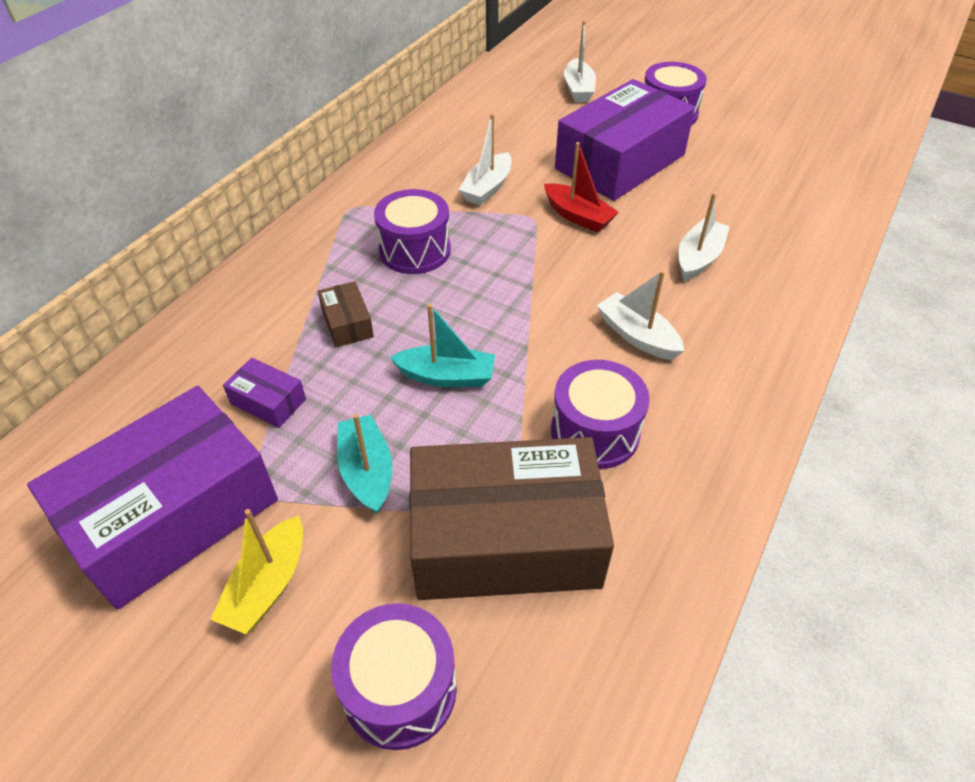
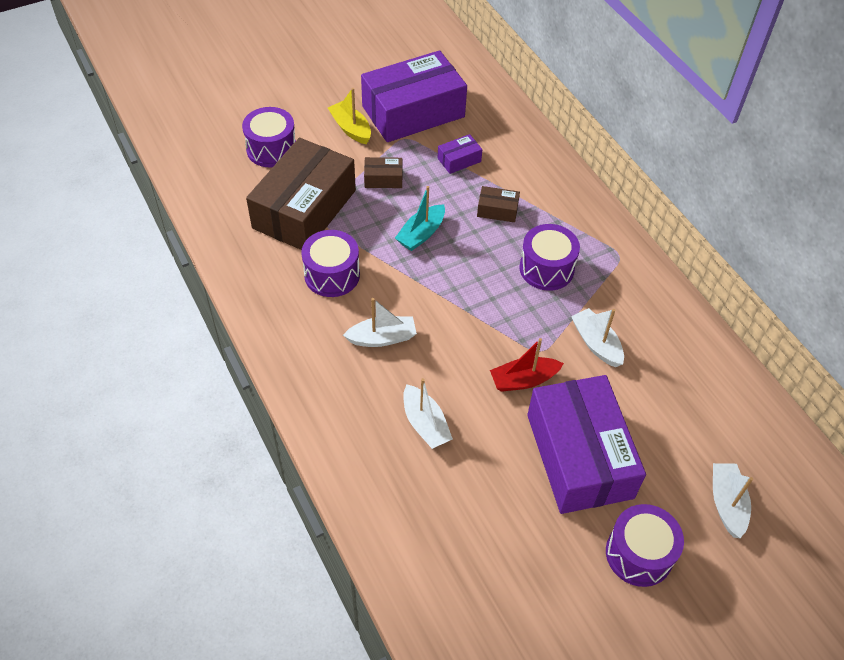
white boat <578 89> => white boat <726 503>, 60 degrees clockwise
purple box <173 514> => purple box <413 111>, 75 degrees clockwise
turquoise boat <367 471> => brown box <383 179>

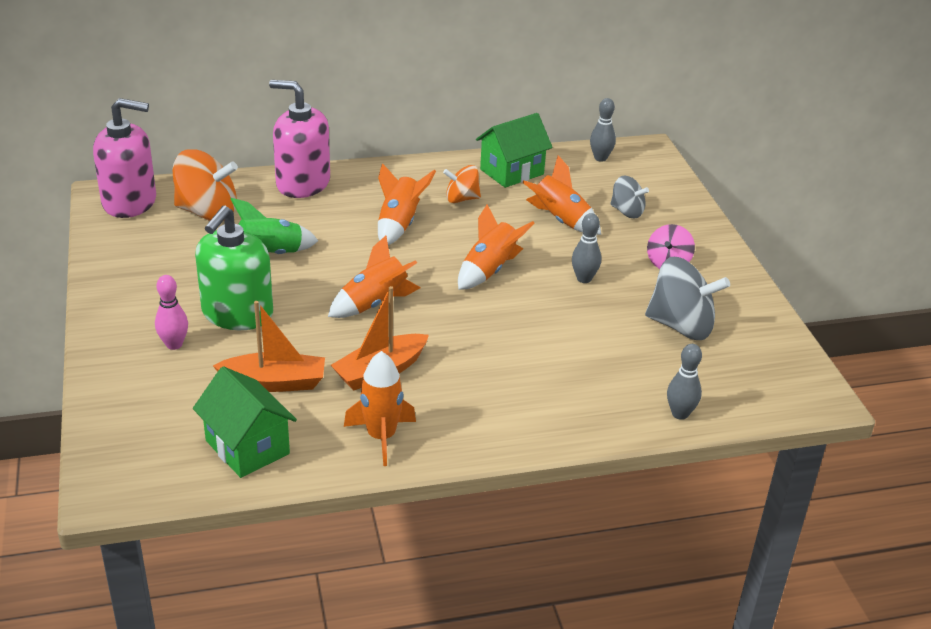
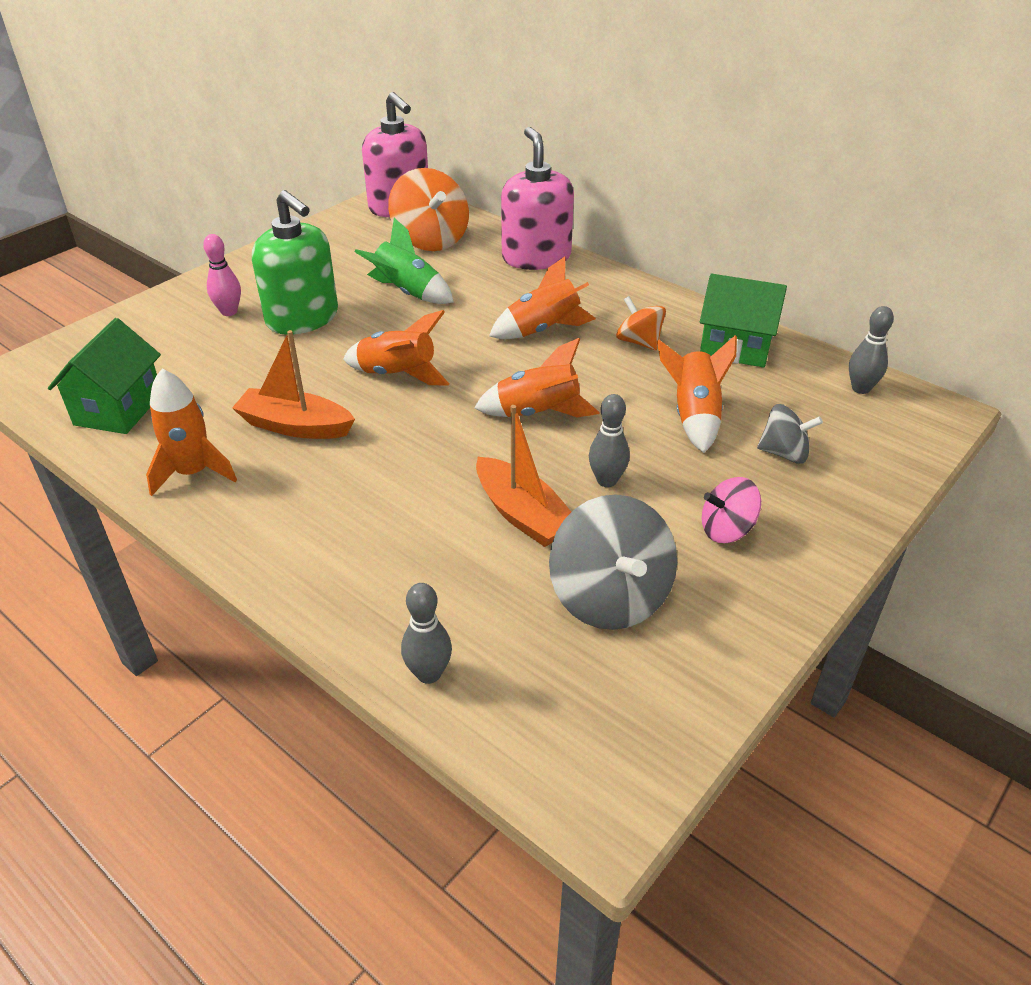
grey spinning top <627 212> => grey spinning top <784 453>, 75 degrees counterclockwise
green soap dispenser <237 314> => green soap dispenser <302 318>, 120 degrees counterclockwise
orange boat <274 382> => orange boat <522 514>, move

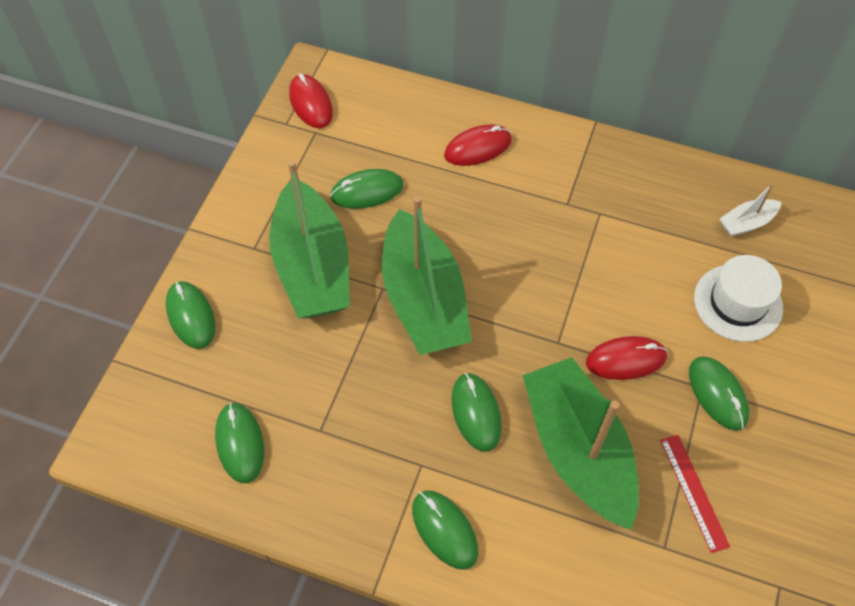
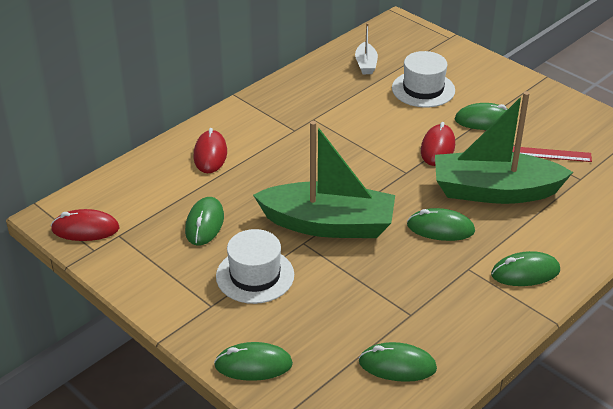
green boat <312 266> => white hat <255 275>

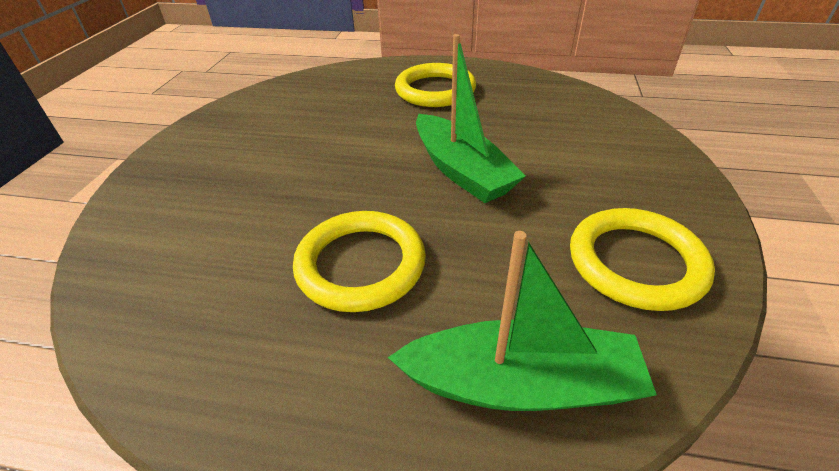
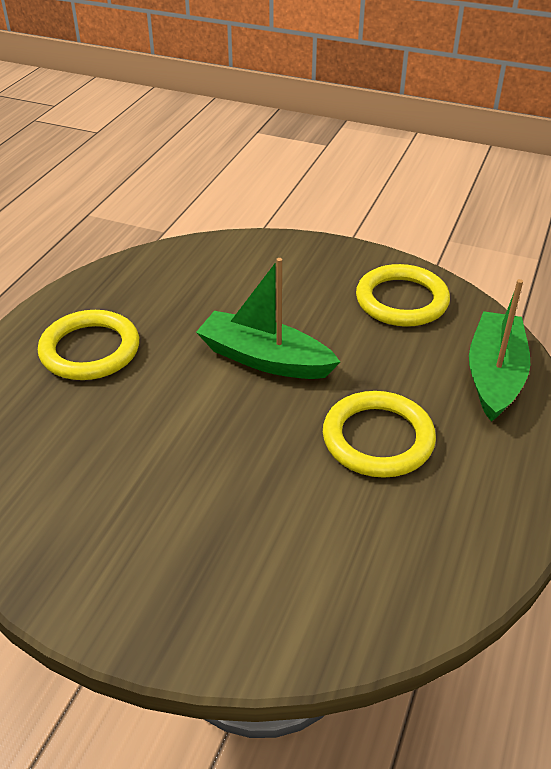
green boat <462 171> => green boat <264 359>, 135 degrees counterclockwise

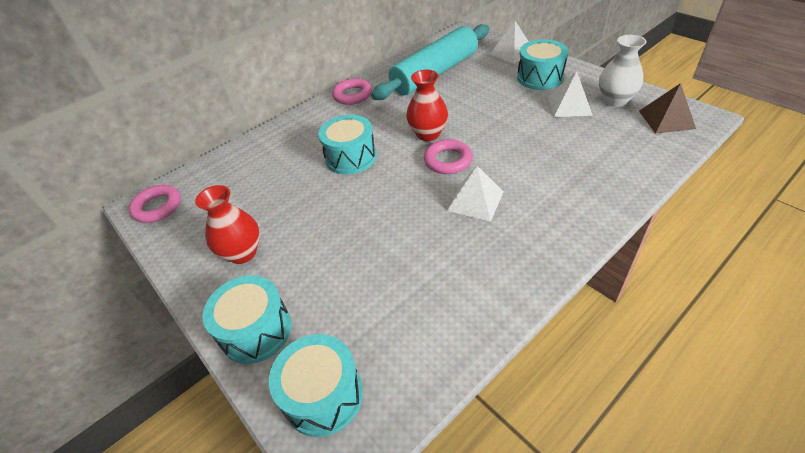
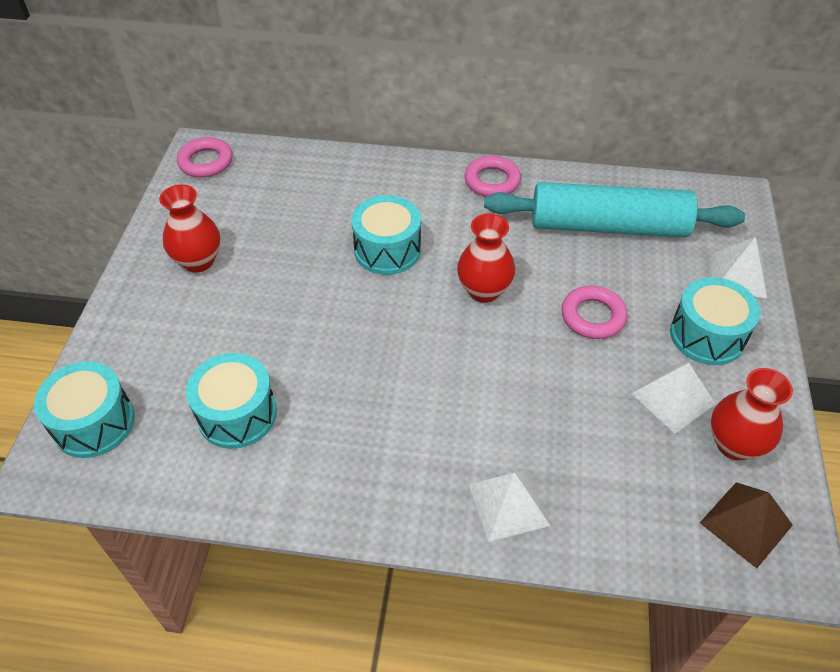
white vase <615 100> => red vase <734 444>
pink ring <448 160> => pink ring <593 316>, move
white pyramid <475 201> => white pyramid <508 505>, move
turquoise drum <256 331> => turquoise drum <237 414>, move

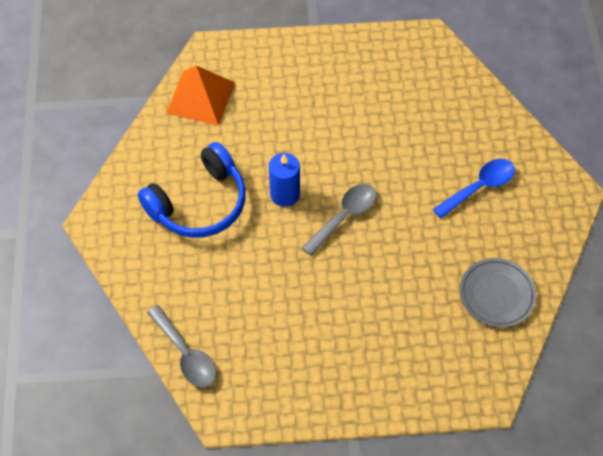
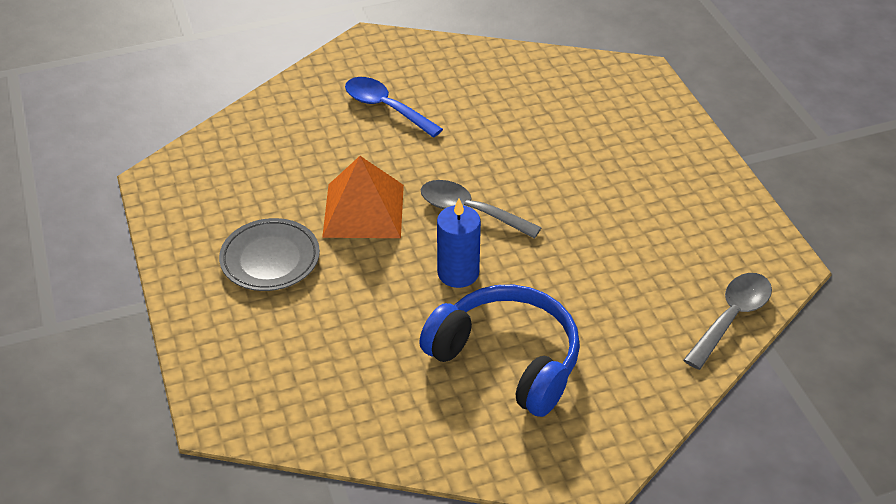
orange pyramid <200 98> => orange pyramid <364 210>, move
grey plate <496 294> => grey plate <270 259>, move

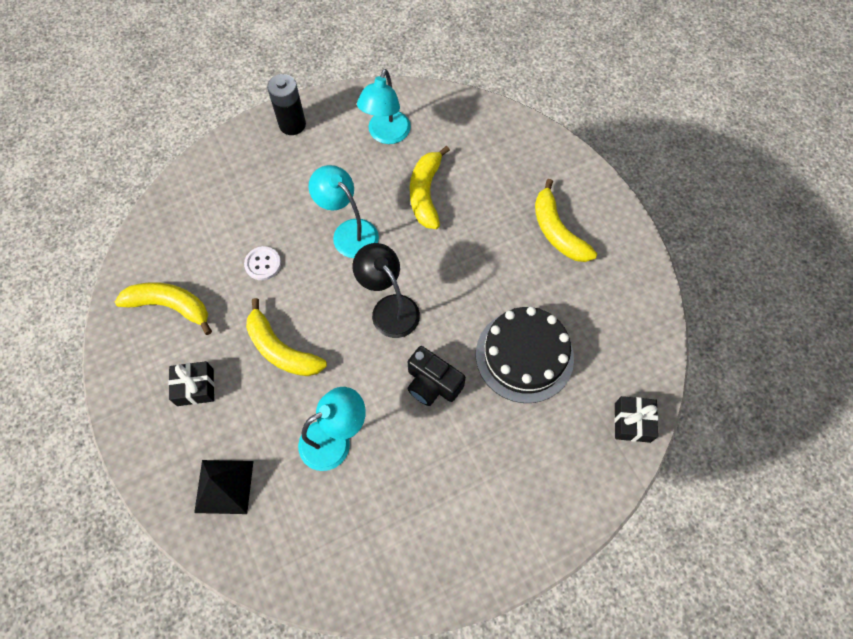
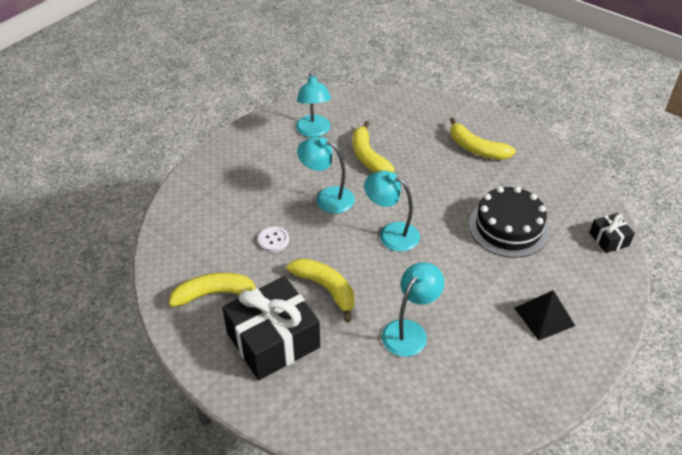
black battery <292 124> => nothing
black lamp <389 308> => turquoise lamp <391 233>
yellow banana <281 349> => yellow banana <326 289>, 150 degrees counterclockwise
black camera <432 384> => nothing
black gift <195 387> => black gift <273 340>, x2.11
black pyramid <224 486> => black pyramid <544 316>, move

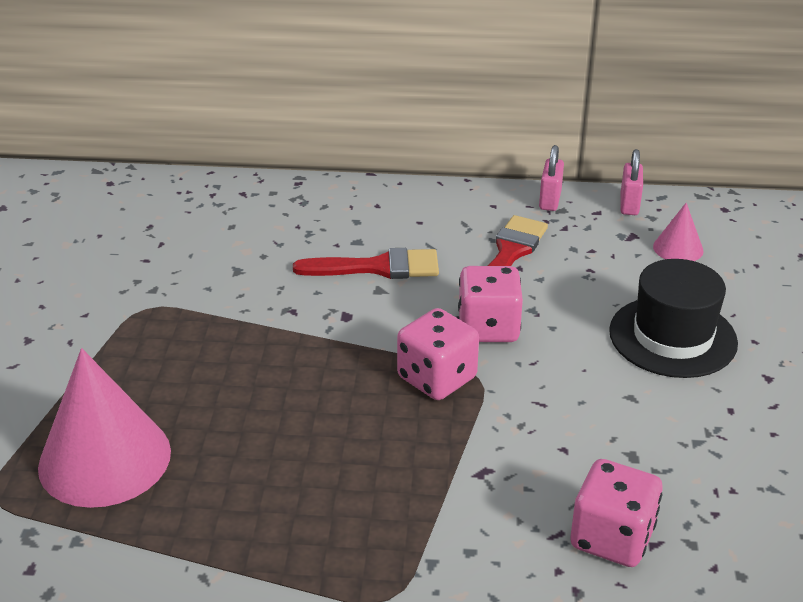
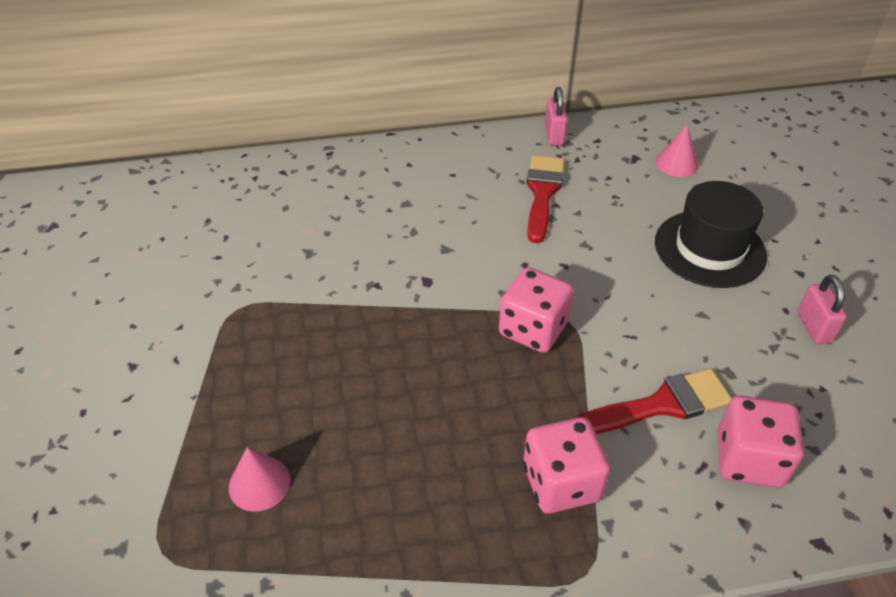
pink padlock <629 205> => pink padlock <814 327>, move
red brush <377 267> => red brush <661 405>, move
pink dice <488 328> => pink dice <561 483>, move
pink cone <105 459> => pink cone <259 483>, x0.48

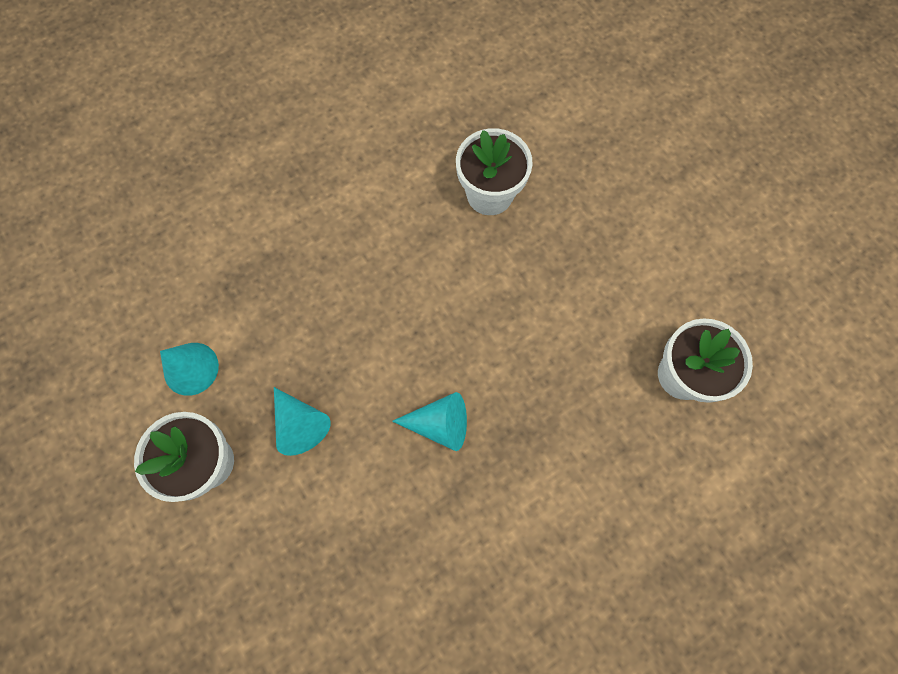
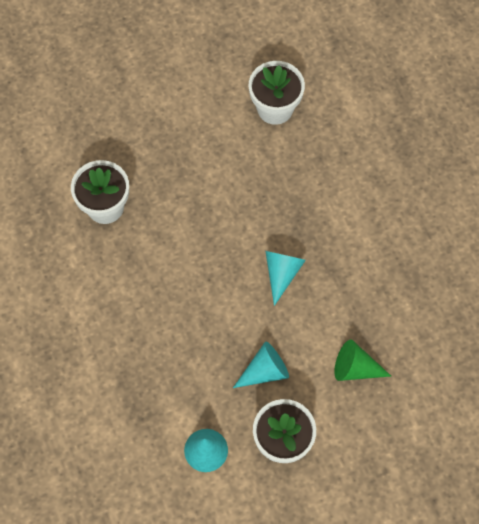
nothing => green cone <355 368>

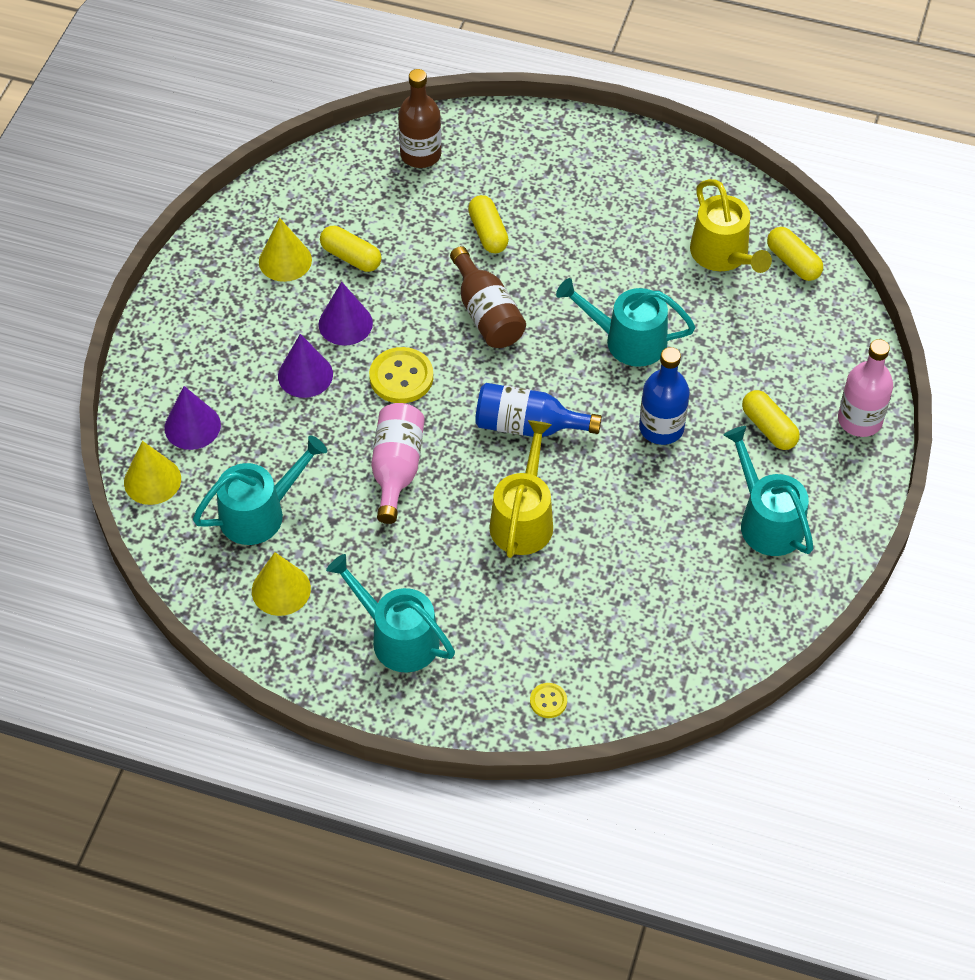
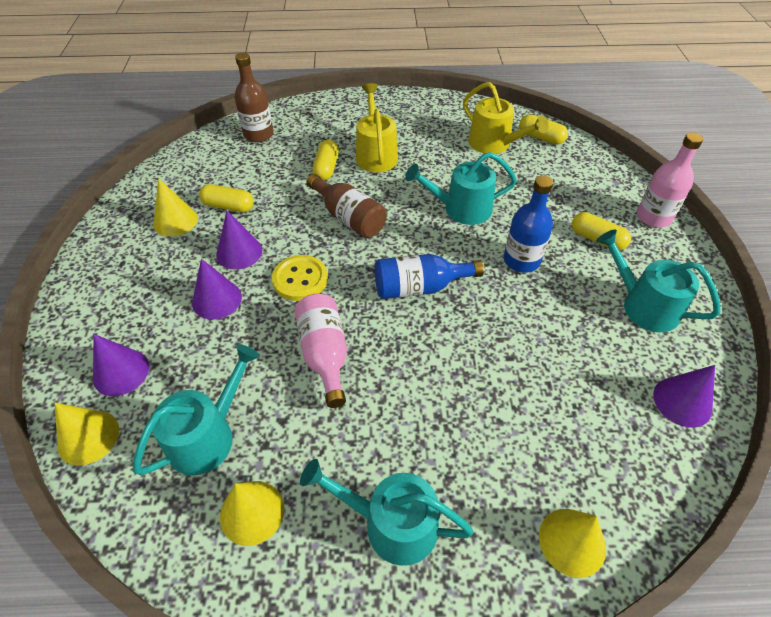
yellow capsule <488 233> => yellow capsule <326 168>, 45 degrees clockwise
yellow watering can <523 519> => yellow watering can <376 154>, move
yellow button <548 701> => yellow cone <572 542>
nothing => purple cone <682 401>

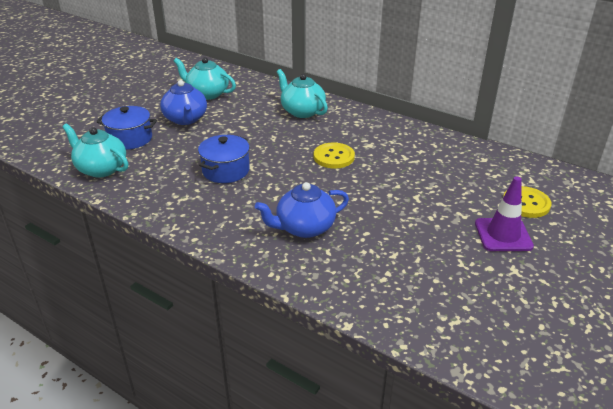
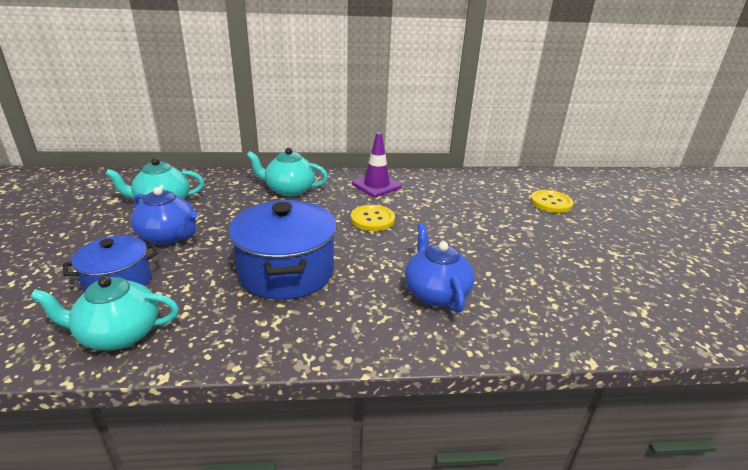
blue pot <226 170> => blue pot <286 271>, x1.61
purple traffic cone <503 235> => purple traffic cone <376 185>, move
blue teapot <304 228> => blue teapot <435 293>, 135 degrees clockwise

